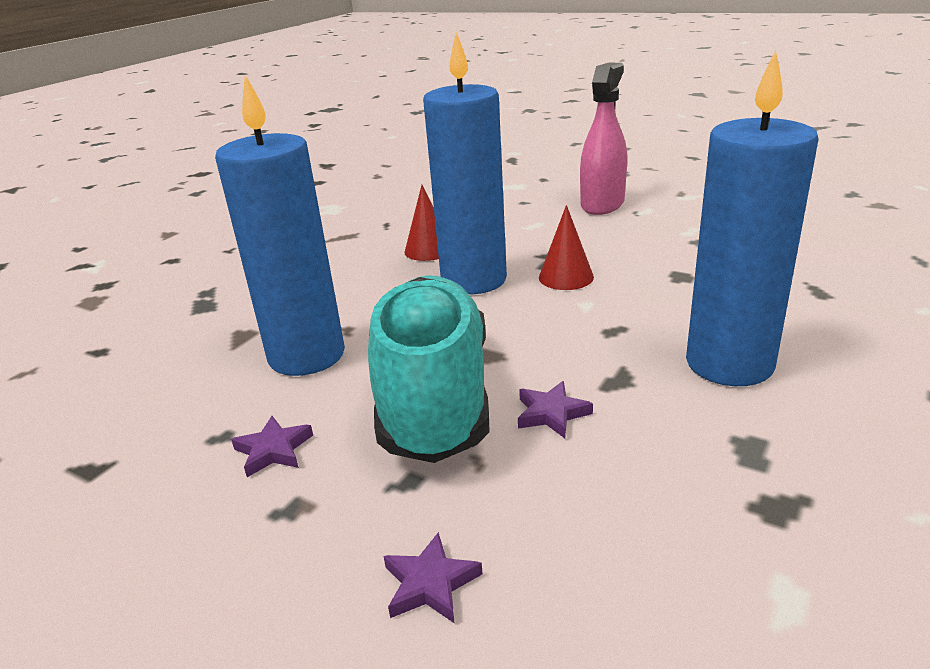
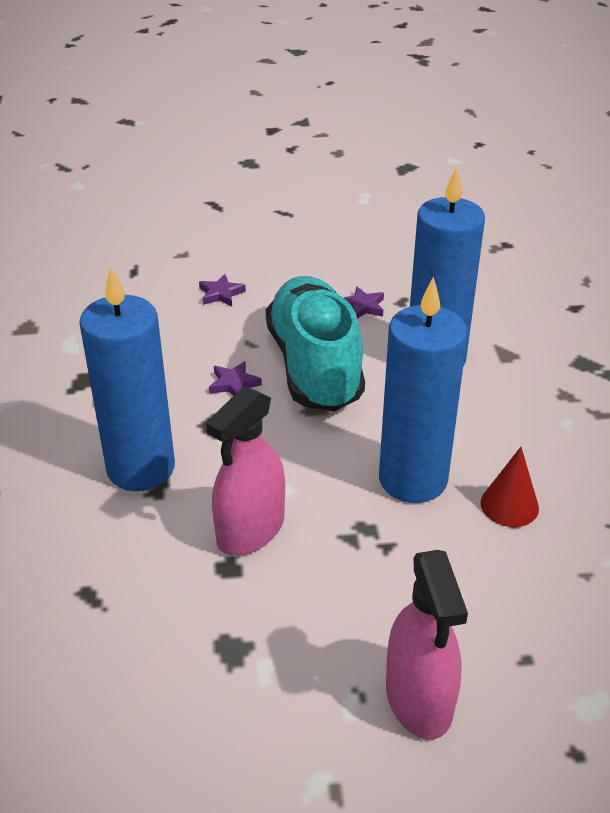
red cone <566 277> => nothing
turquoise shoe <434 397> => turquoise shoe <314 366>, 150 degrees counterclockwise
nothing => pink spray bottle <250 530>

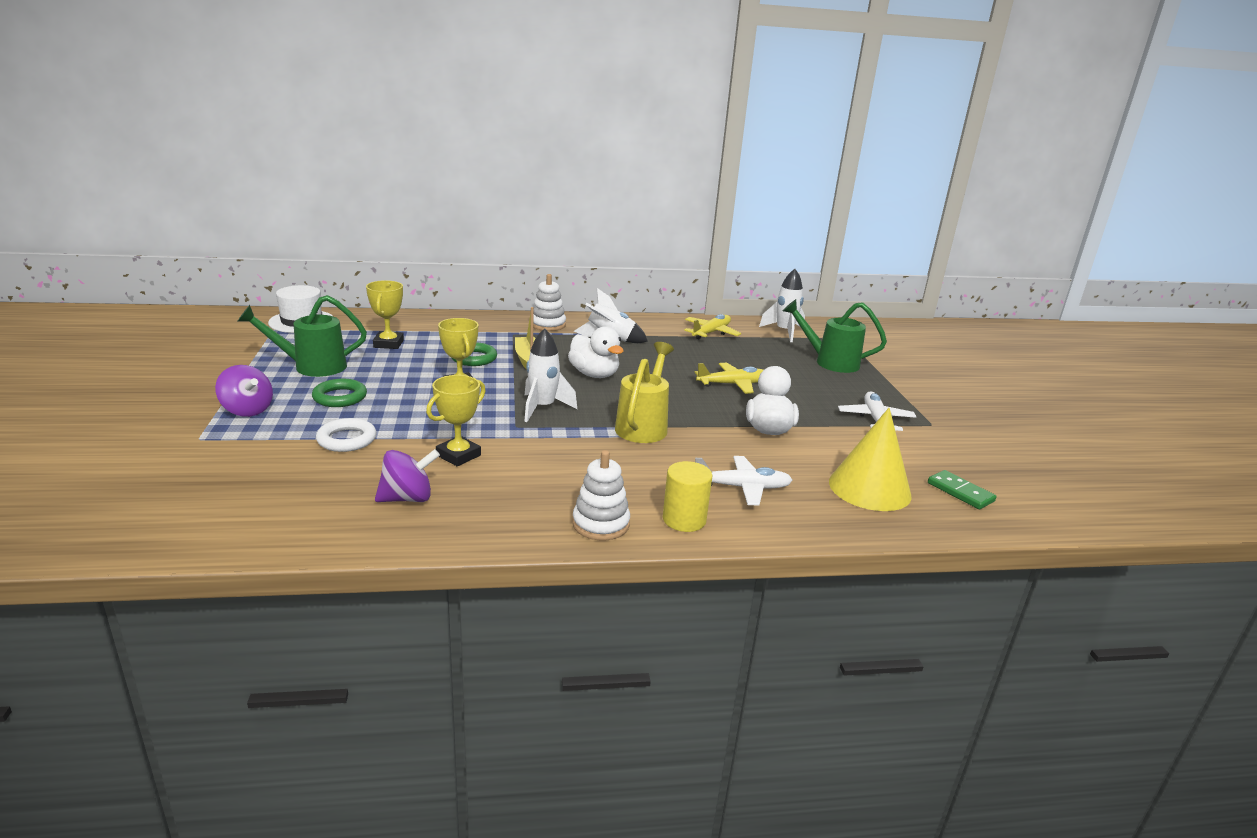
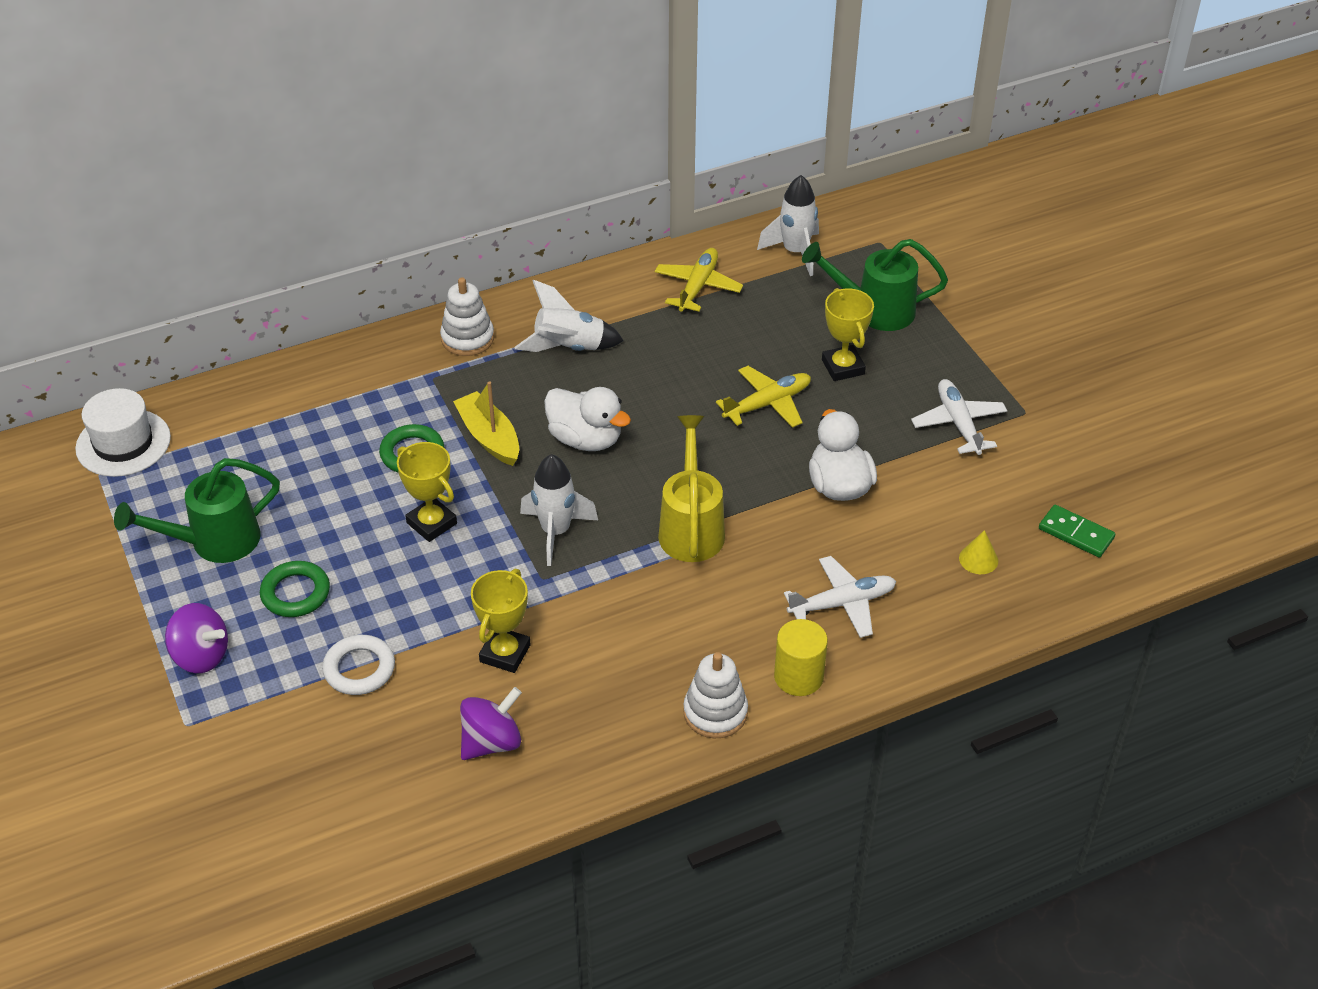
yellow trophy <388 344> => yellow trophy <843 367>, move
yellow cone <869 488> => yellow cone <978 559>, x0.42

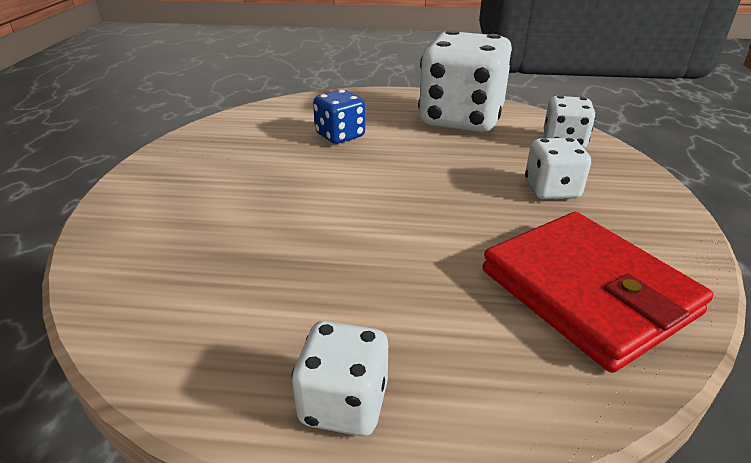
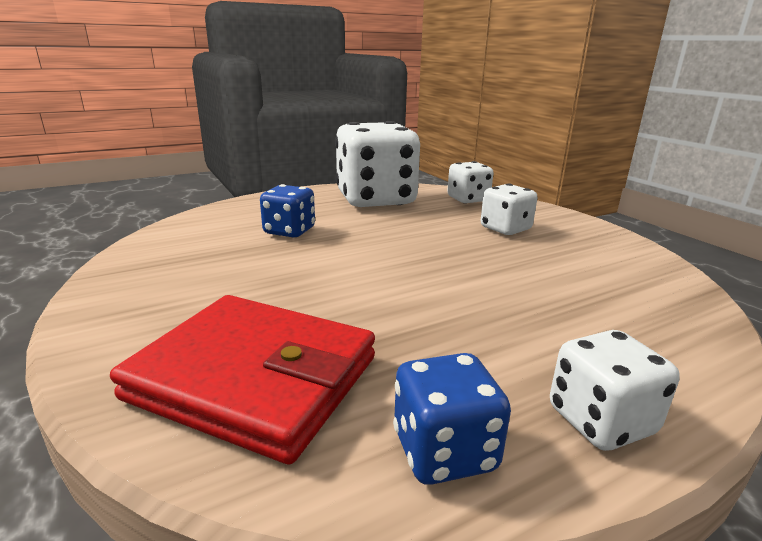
red wallet <587 292> => red wallet <254 378>, move
nothing => blue dice <444 451>

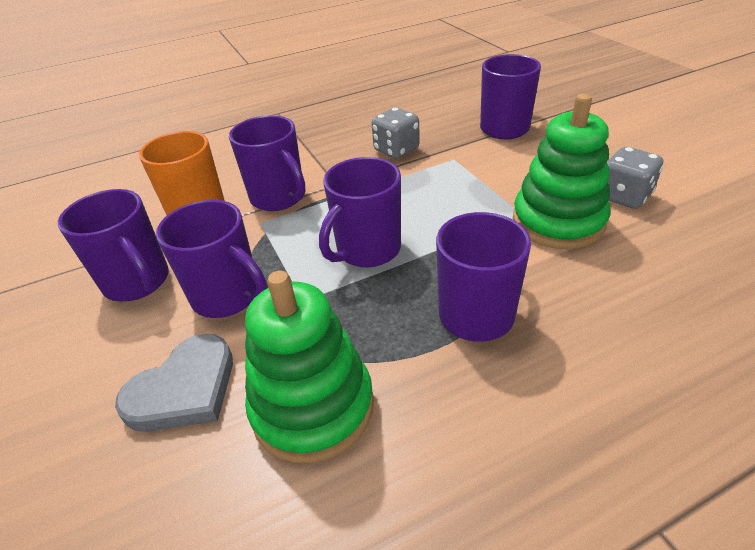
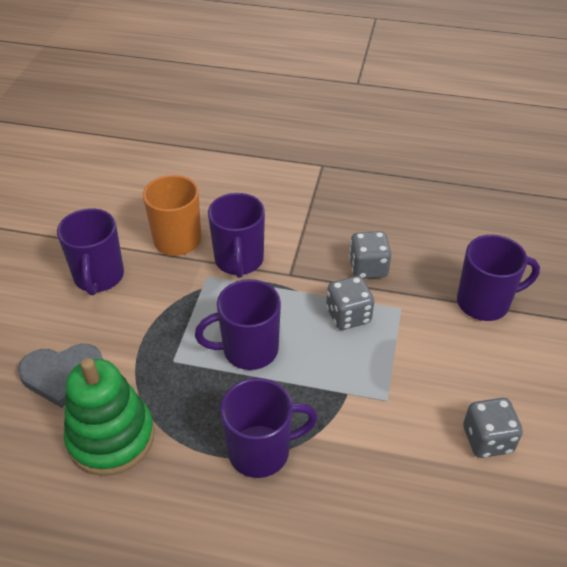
green stacking toy <558 221> => nothing
purple mug <228 296> => nothing
nothing => grey dice <348 316>

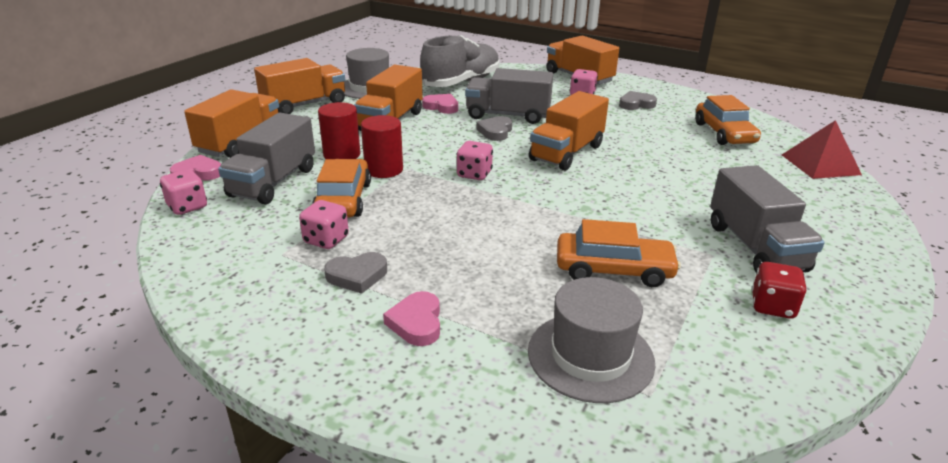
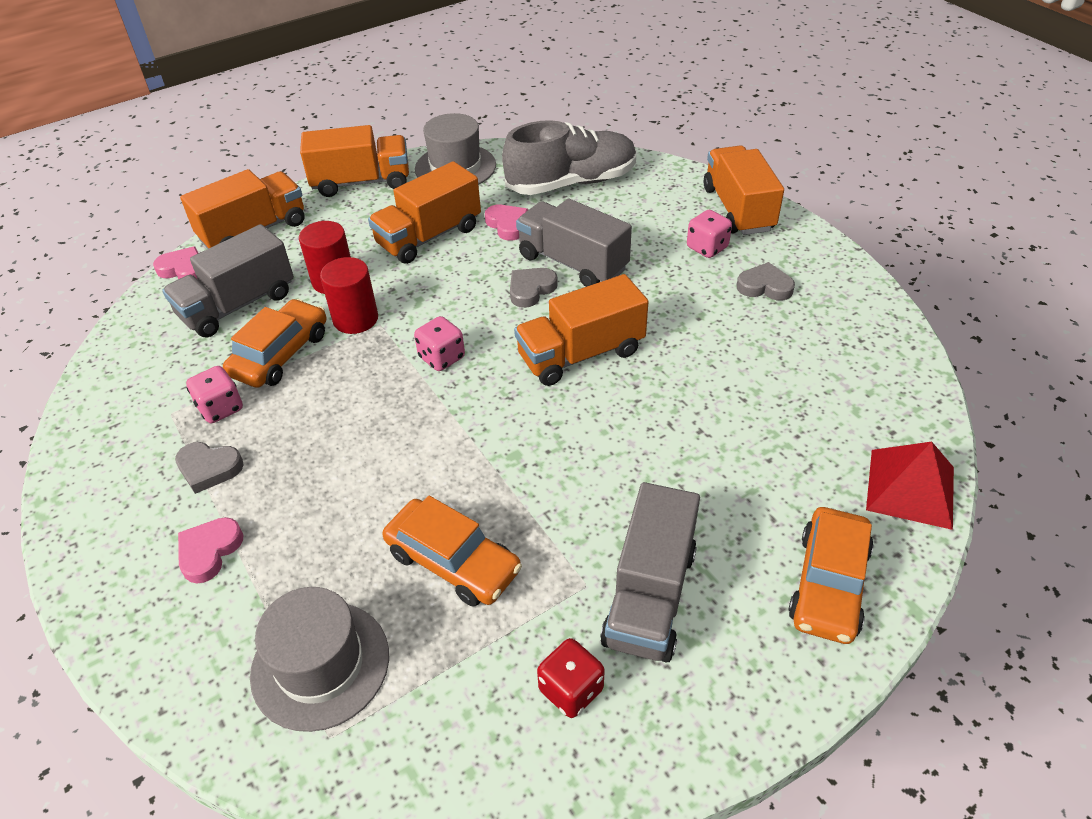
orange car <724 133> => orange car <828 584>, move
pink dice <187 207> => nothing

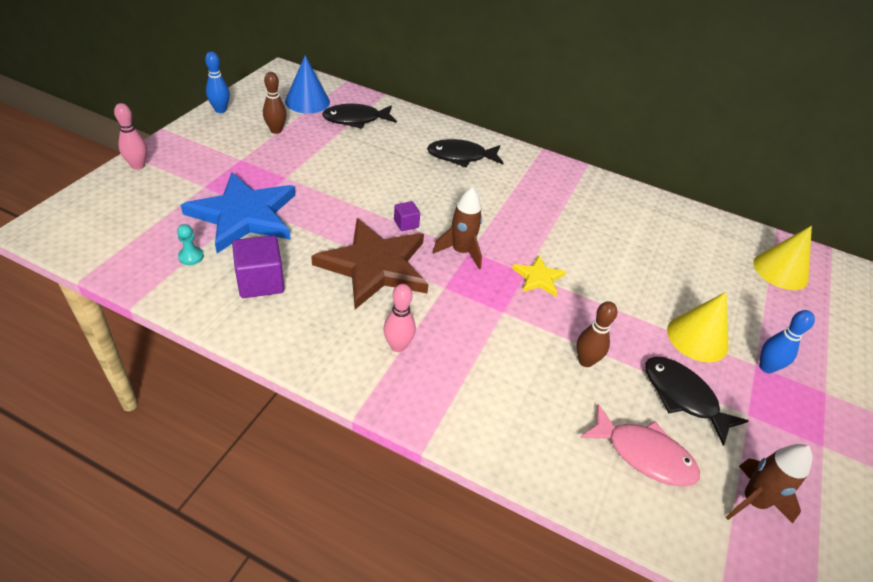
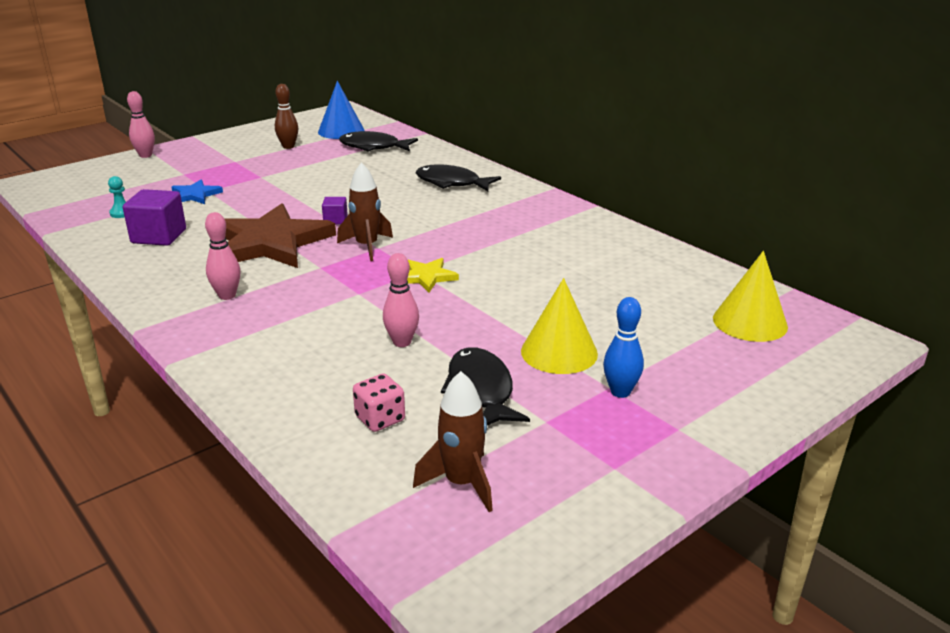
blue bowling pin <220 110> => nothing
blue star <244 215> => blue star <195 195>, x0.46
brown bowling pin <585 361> => pink bowling pin <402 342>
pink fish <644 454> => pink dice <380 419>

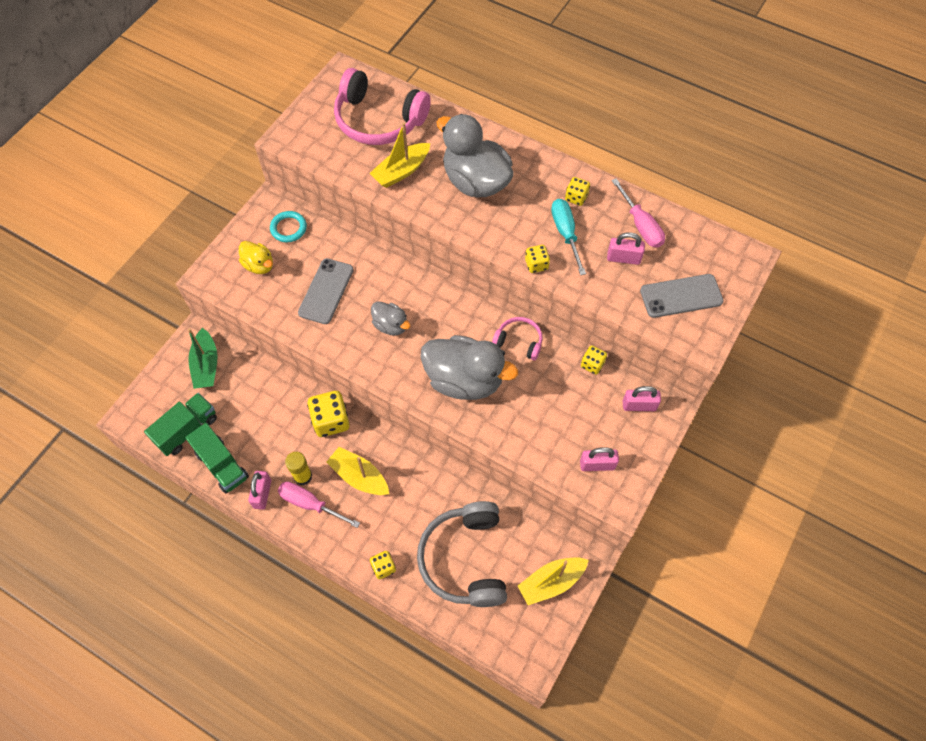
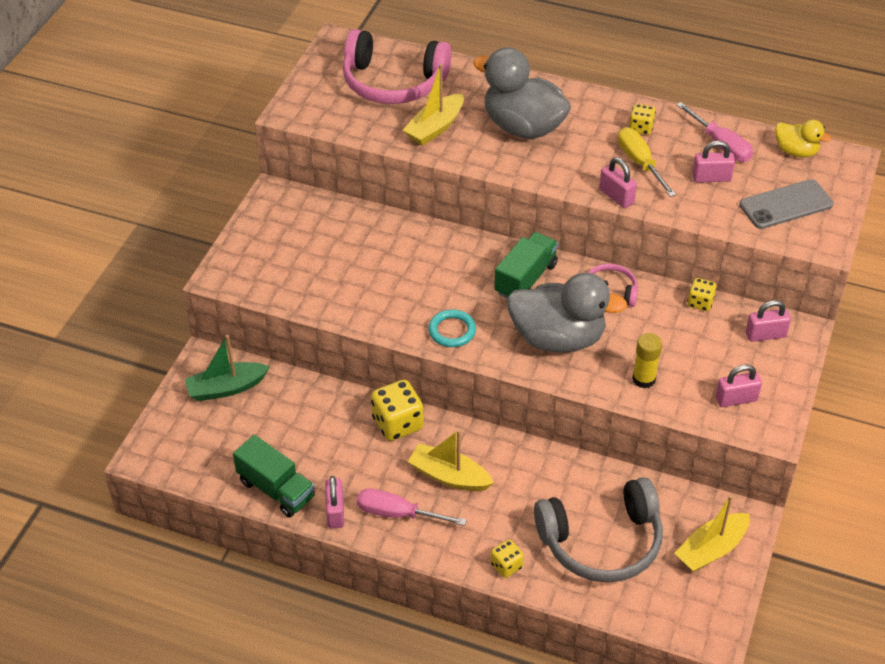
turquoise screwdriver <565 233> => yellow screwdriver <639 162>
turquoise ring <288 228> => turquoise ring <452 331>, move
yellow duck <259 265> => yellow duck <796 151>, move
yellow dice <536 264> => pink padlock <616 196>
grey phone <326 291> => nothing
grey duck <391 325> => nothing
green boat <206 365> => green boat <226 388>, 90 degrees clockwise
green truck <187 430> => green truck <525 279>, move
yellow glue stick <303 476> => yellow glue stick <644 379>, move
grey headphones <465 559> => grey headphones <602 542>, 90 degrees counterclockwise

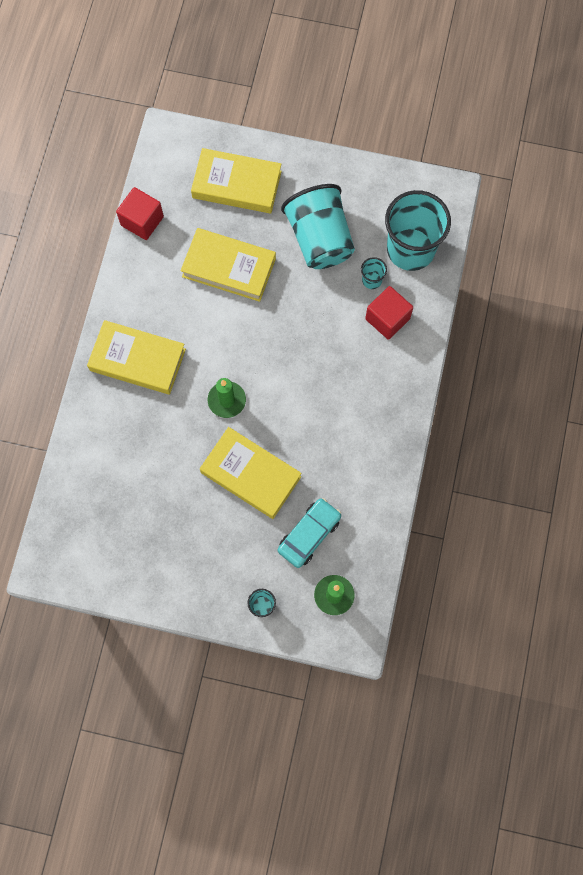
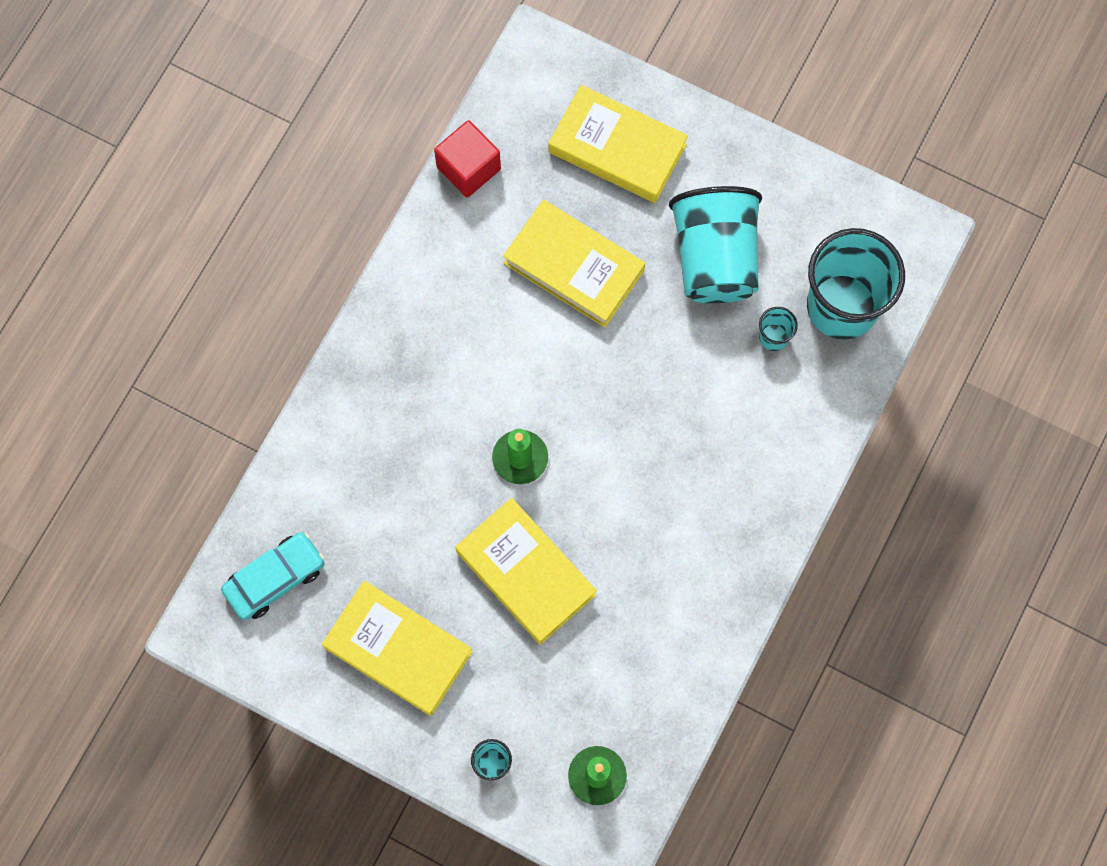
red cube <387 319> => nothing
yellow book <137 360> => yellow book <398 650>, move
turquoise car <309 534> => turquoise car <275 579>, move

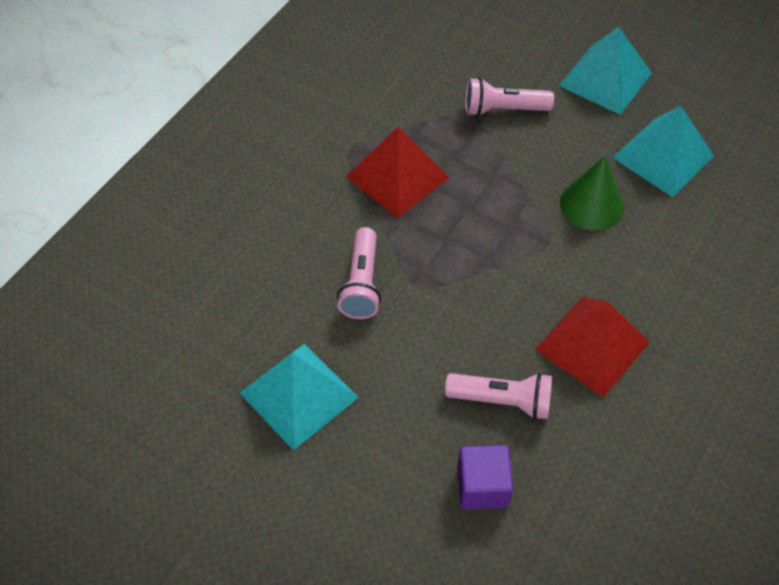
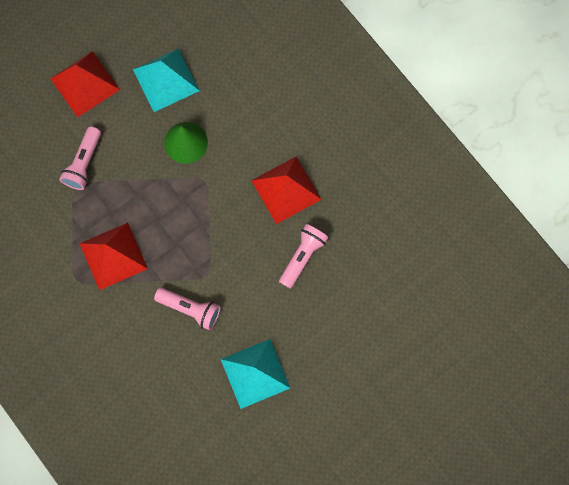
turquoise pyramid <605 79> => red pyramid <85 83>
purple cube <482 486> => nothing

